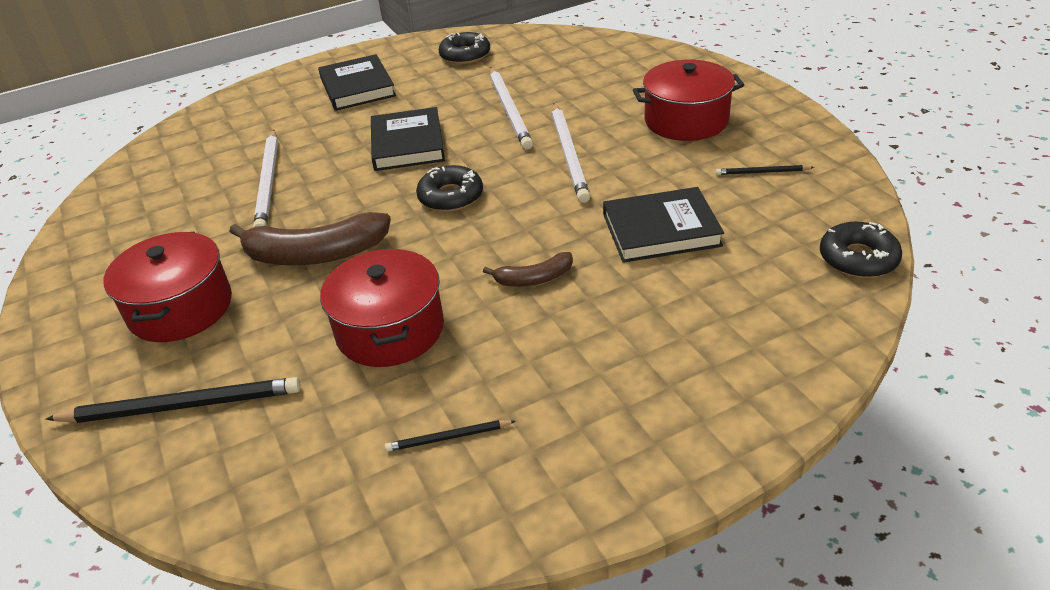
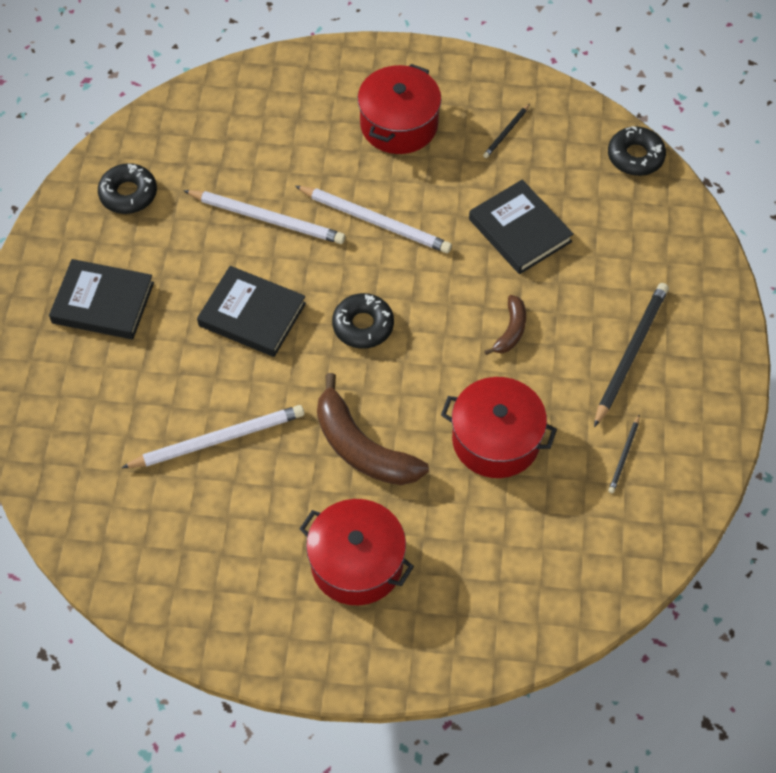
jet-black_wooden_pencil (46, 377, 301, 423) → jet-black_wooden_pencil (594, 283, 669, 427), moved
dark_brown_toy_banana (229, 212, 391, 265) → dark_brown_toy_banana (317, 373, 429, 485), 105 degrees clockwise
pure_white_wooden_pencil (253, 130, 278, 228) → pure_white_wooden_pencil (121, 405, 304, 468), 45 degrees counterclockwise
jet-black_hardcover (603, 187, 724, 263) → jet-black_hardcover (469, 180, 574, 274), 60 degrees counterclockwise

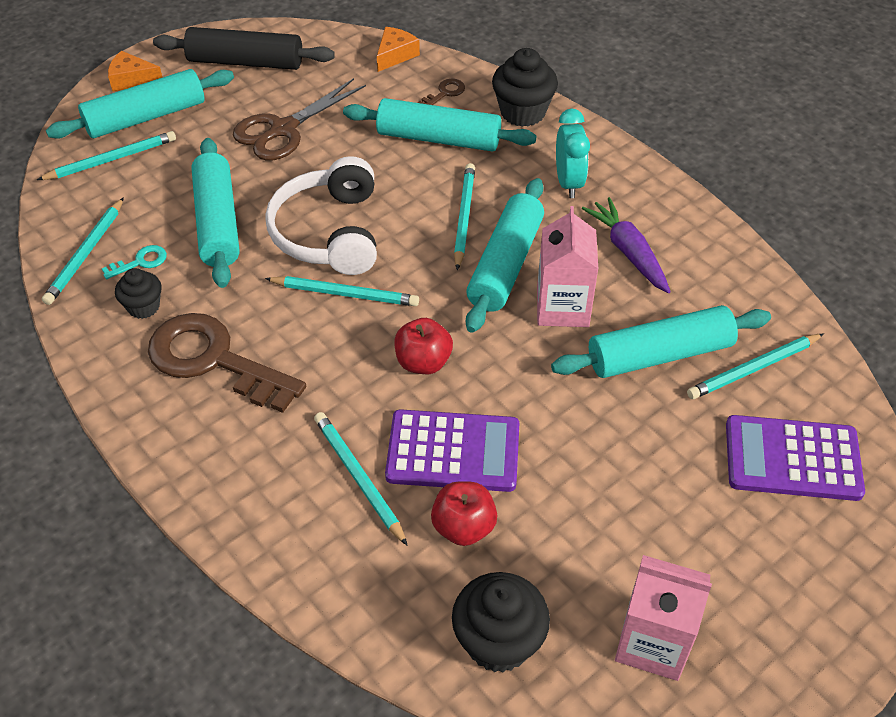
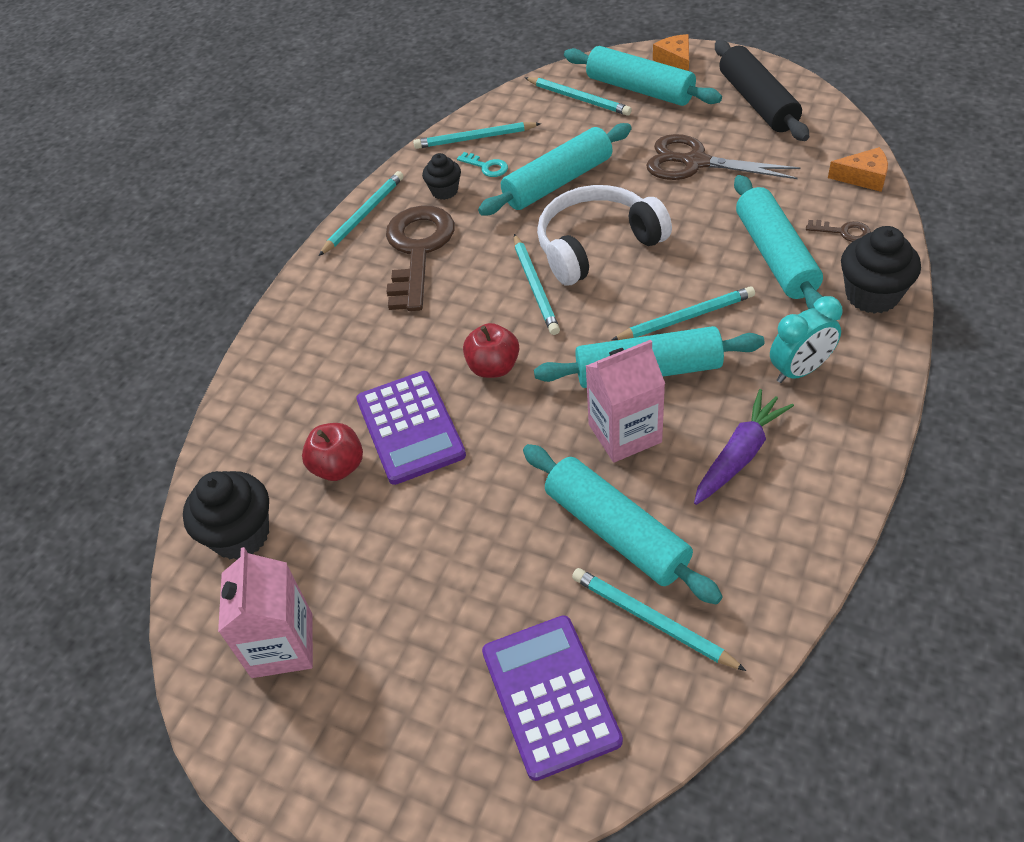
turquoise_wooden_pencil (314, 412, 408, 546) → turquoise_wooden_pencil (319, 171, 404, 256), moved

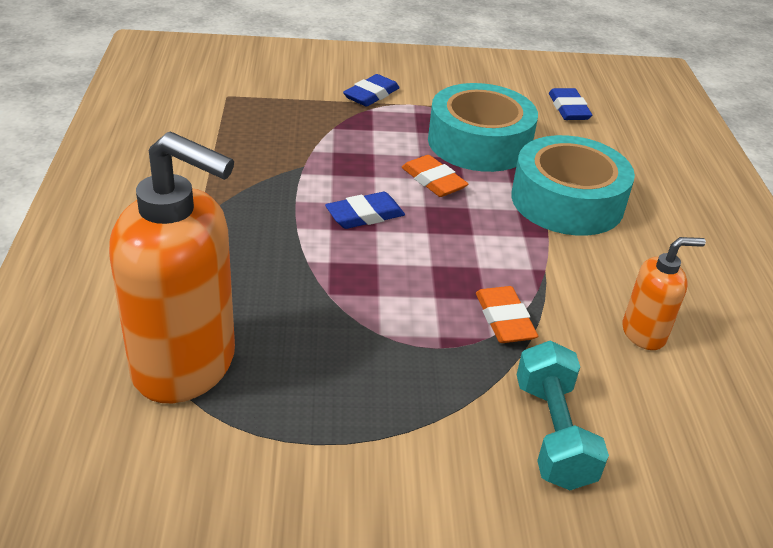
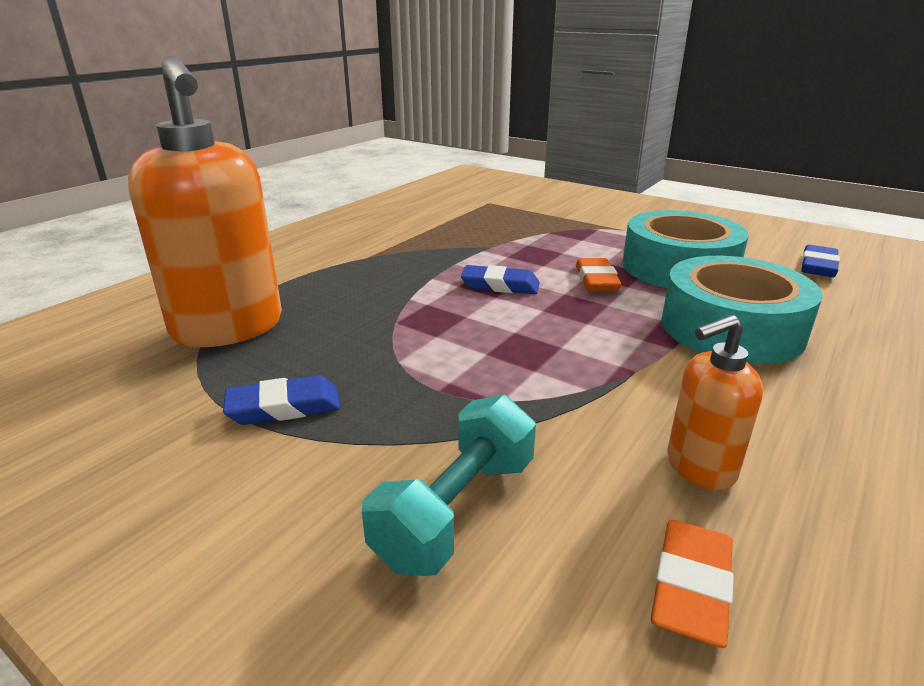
cobalt_pencil_eraser (343, 74, 400, 107) → cobalt_pencil_eraser (223, 375, 340, 425), moved
orange-coloured_pencil_eraser (476, 286, 538, 343) → orange-coloured_pencil_eraser (651, 520, 734, 648), moved
orange-coloured_pump_bottle (623, 237, 706, 350) → orange-coloured_pump_bottle (668, 315, 763, 490), 135 degrees clockwise

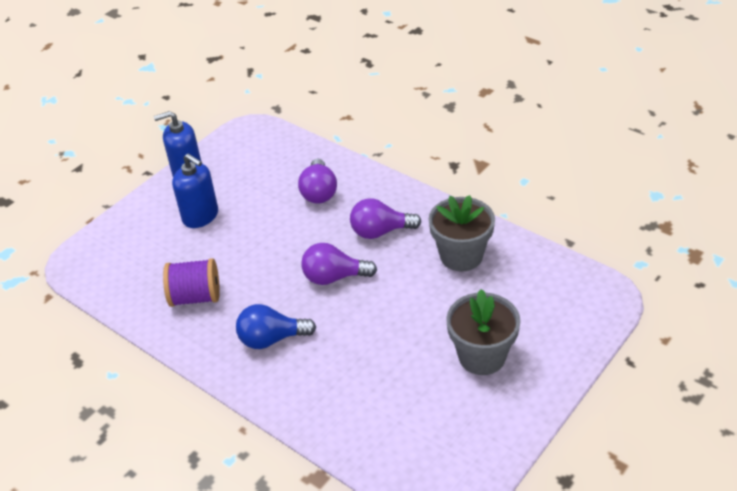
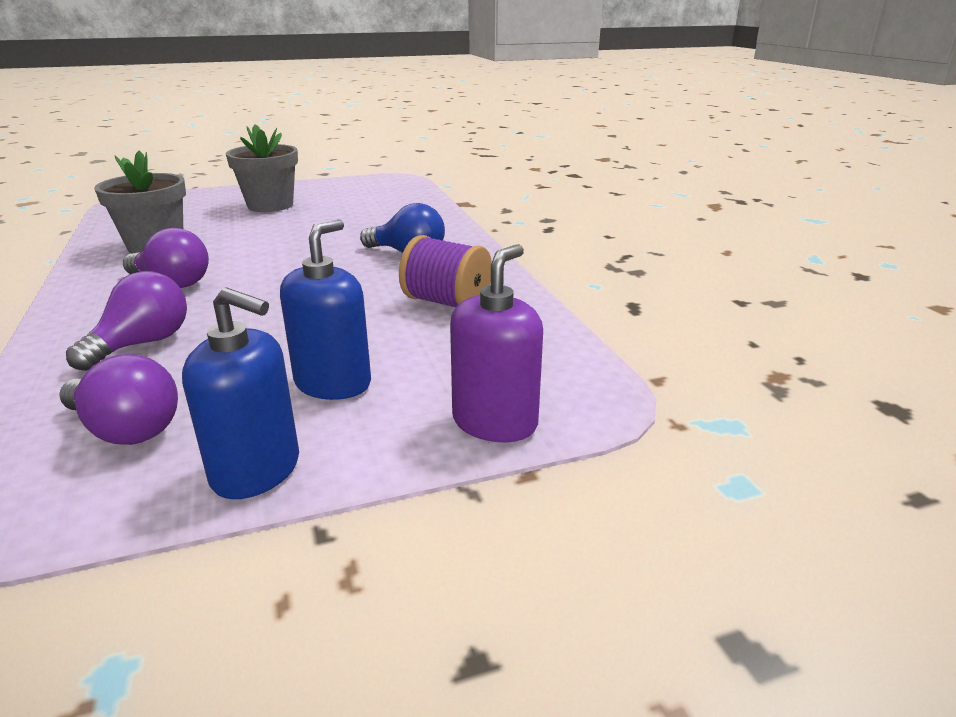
- → royal_purple_pump_bottle (450, 244, 543, 442)
royal_purple_lightbulb (301, 243, 377, 285) → royal_purple_lightbulb (59, 354, 178, 445), moved
cobalt_pump_bottle (172, 154, 218, 228) → cobalt_pump_bottle (280, 219, 371, 400), 45 degrees clockwise

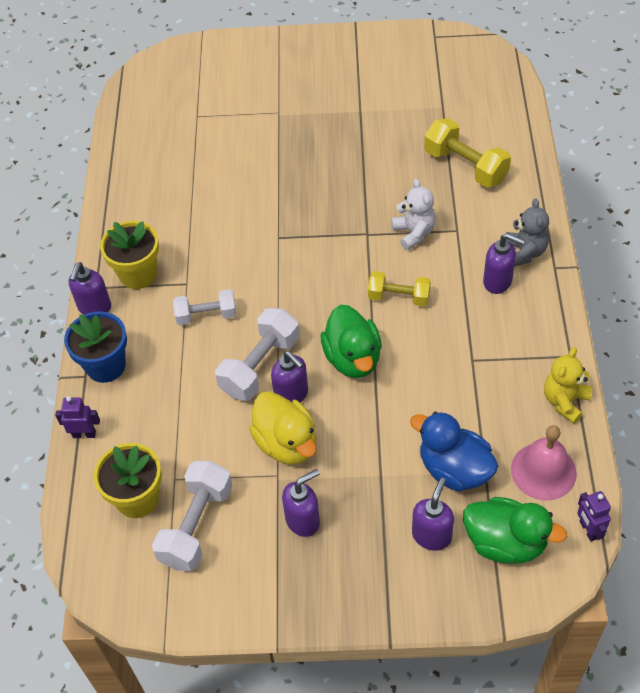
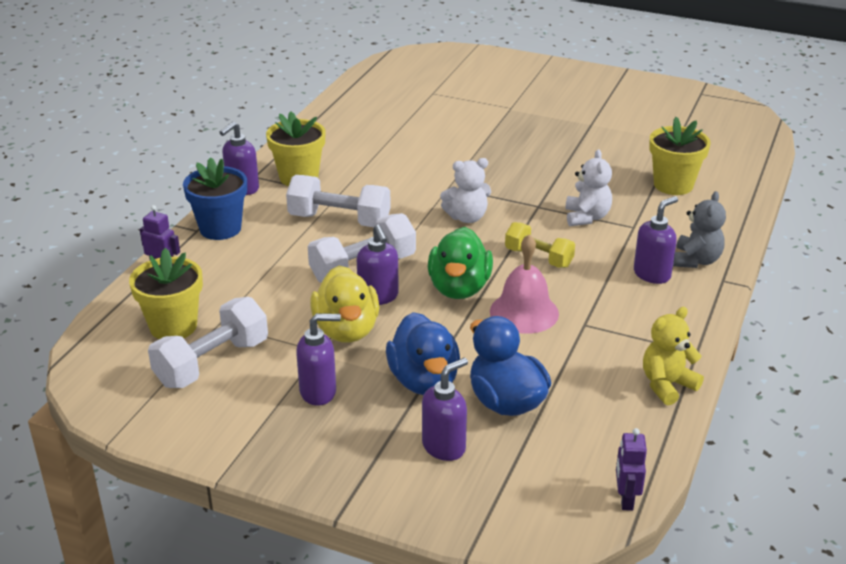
green_toy_duck (463, 497, 567, 564) → -
- → cobalt_toy_duck (386, 312, 460, 395)
- → pure_white_teddy (440, 158, 491, 223)
rosy_hand_bell (511, 425, 577, 500) → rosy_hand_bell (490, 235, 559, 334), moved
yellow_hand_weight (424, 118, 511, 188) → yellow_plant_pot (649, 117, 711, 195)
royal_purple_pump_bottle (483, 233, 525, 294) → royal_purple_pump_bottle (634, 196, 678, 284), 90 degrees counterclockwise
pure_white_hand_weight (173, 289, 236, 325) → pure_white_hand_weight (286, 175, 391, 227), x1.53

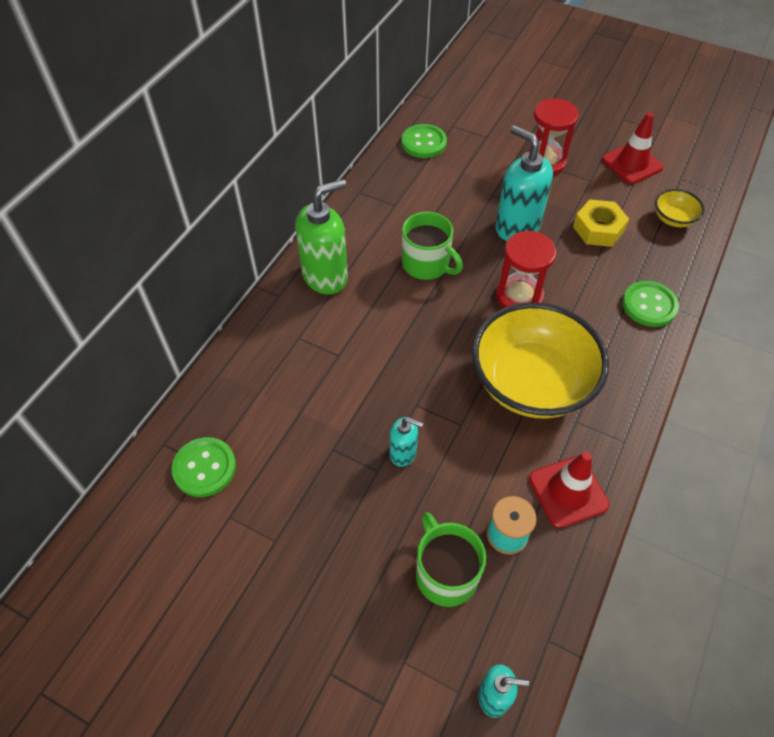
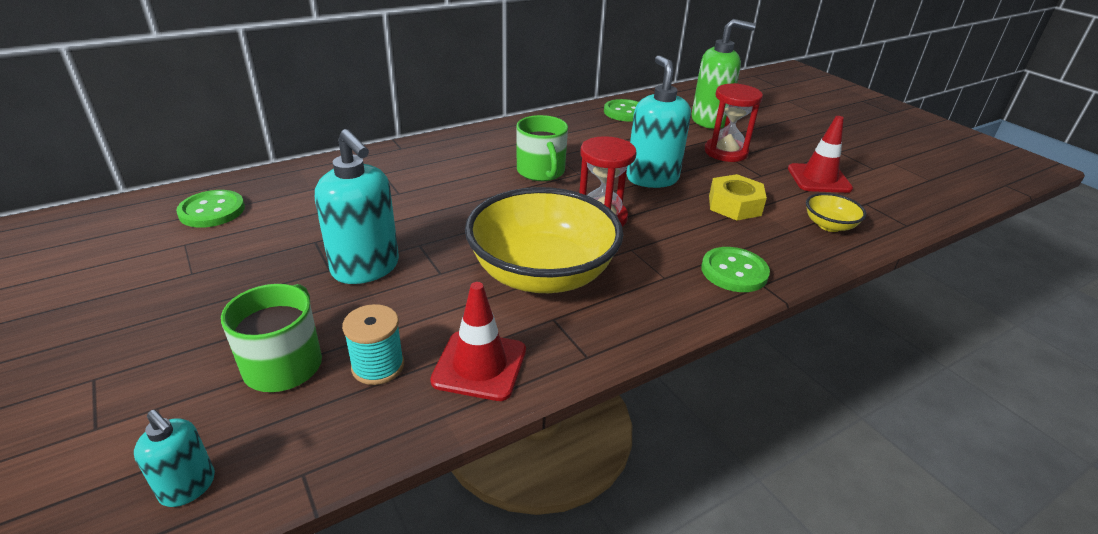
green_pump_bottle (295, 179, 348, 295) → green_pump_bottle (692, 19, 756, 129), moved
turquoise_pump_bottle (390, 417, 423, 467) → turquoise_pump_bottle (315, 129, 399, 284), x1.90

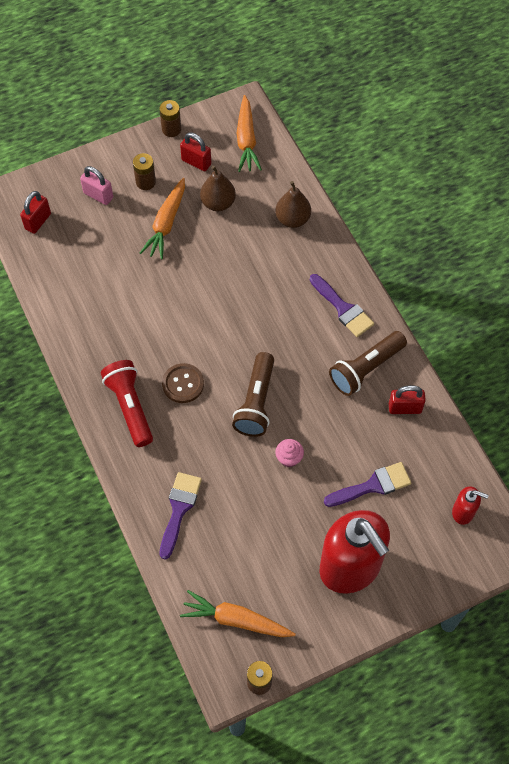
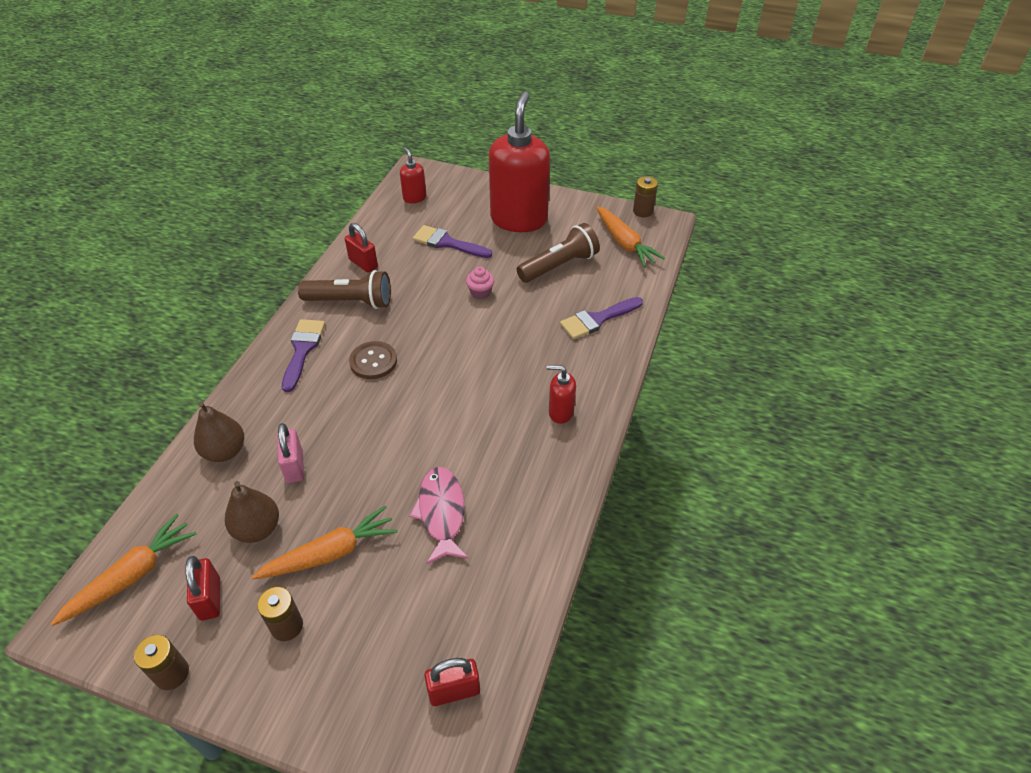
- → rosy_toy_fish (409, 467, 469, 565)
rosy_small_lock (80, 166, 113, 205) → rosy_small_lock (277, 423, 304, 483), moved
dark_brown_button (162, 363, 204, 403) → dark_brown_button (349, 341, 397, 379), moved
dark_brown_torch (232, 352, 274, 437) → dark_brown_torch (517, 223, 600, 283), moved
crimson_torch (101, 360, 153, 447) → crimson_pump_bottle (547, 365, 576, 424)

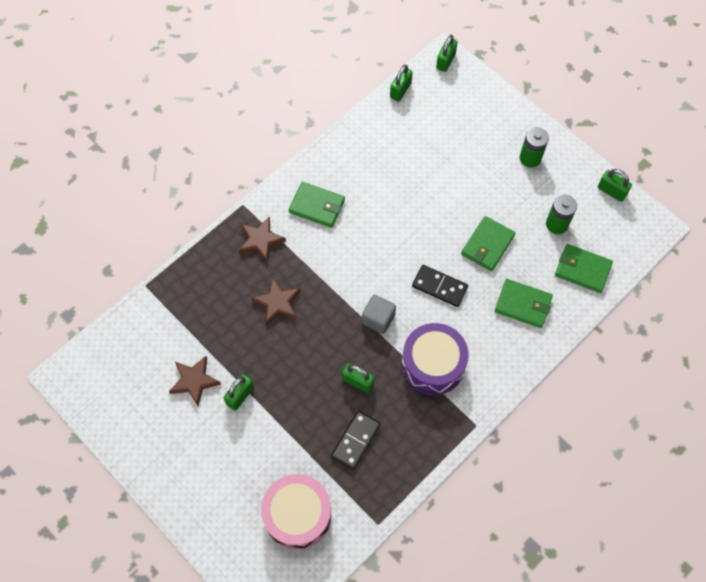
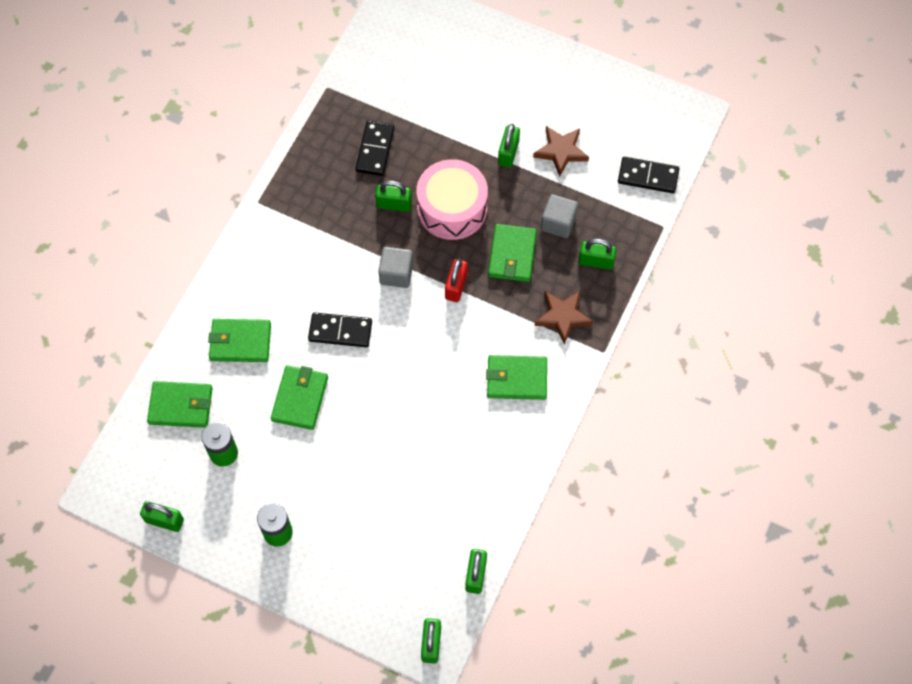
royal_purple_toy_drum (402, 323, 469, 395) → -
- → crimson_small_lock (445, 259, 468, 302)
- → ash-grey_block (541, 194, 578, 238)
- → green_small_lock (578, 238, 617, 270)
- → jet-black_domino_tile (618, 157, 679, 193)
rosy_toy_drum (261, 474, 332, 550) → rosy_toy_drum (417, 159, 488, 240), moved
dark_brown_five-pointed_star (252, 278, 300, 325) → green_card_wallet (488, 224, 537, 282)

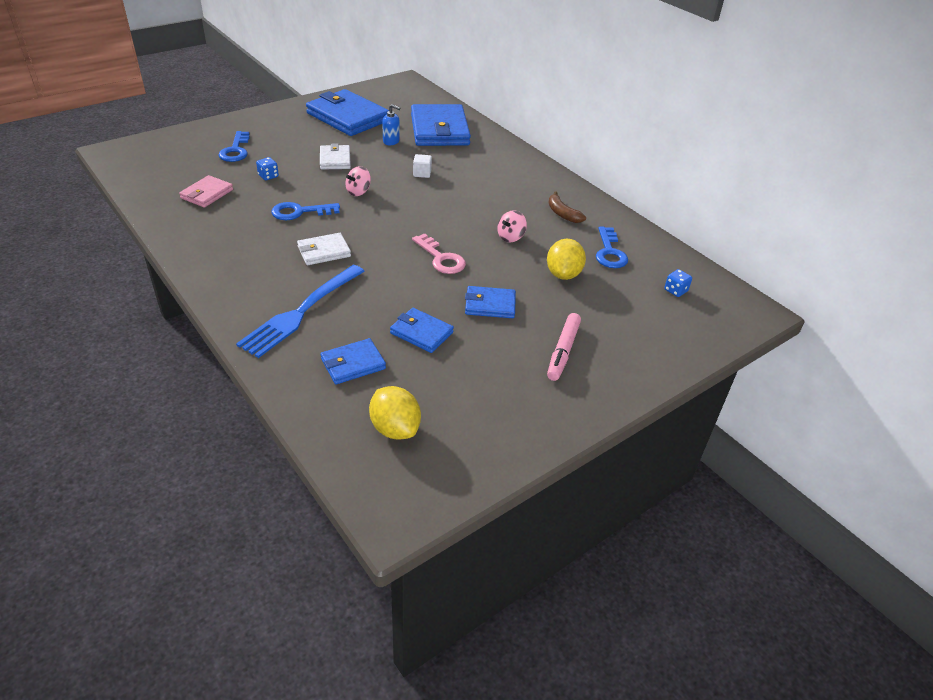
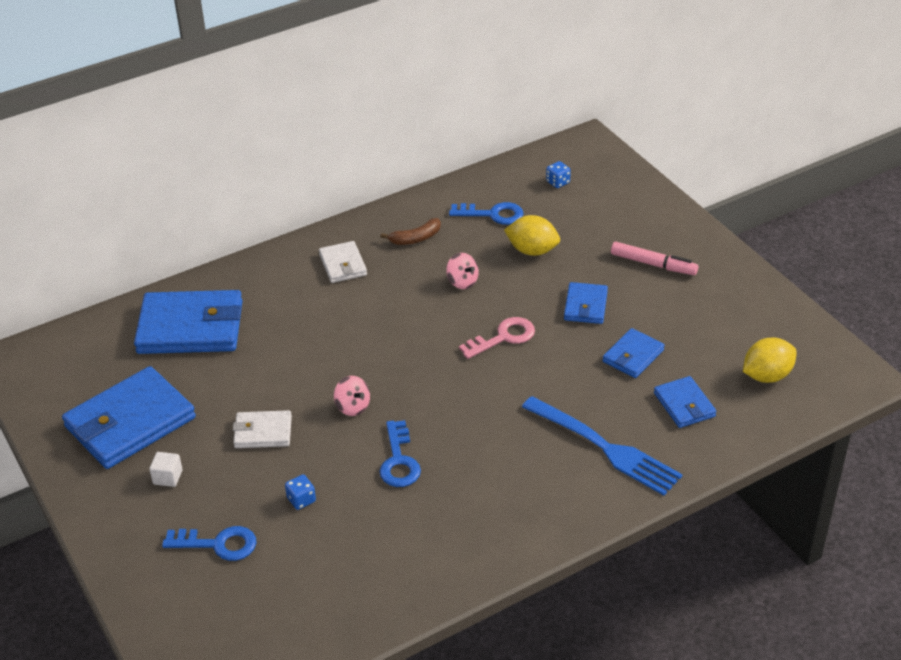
rosy_card_wallet (179, 175, 233, 208) → -
cobalt_pump_bottle (382, 104, 400, 145) → -
pure_white_card_wallet (297, 233, 351, 265) → pure_white_card_wallet (319, 241, 367, 283), moved
pure_white_block (413, 154, 432, 178) → pure_white_block (149, 452, 182, 487), moved

